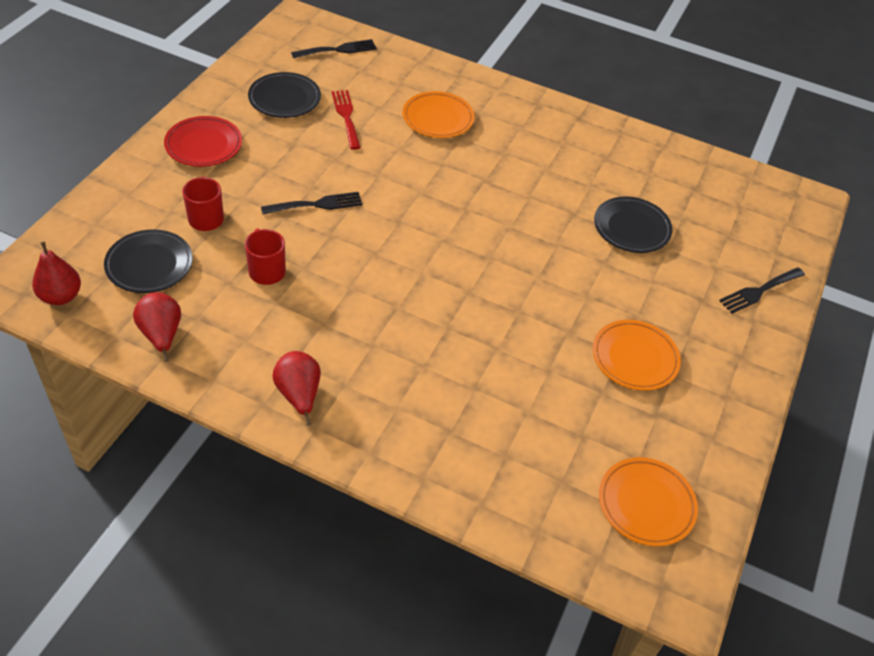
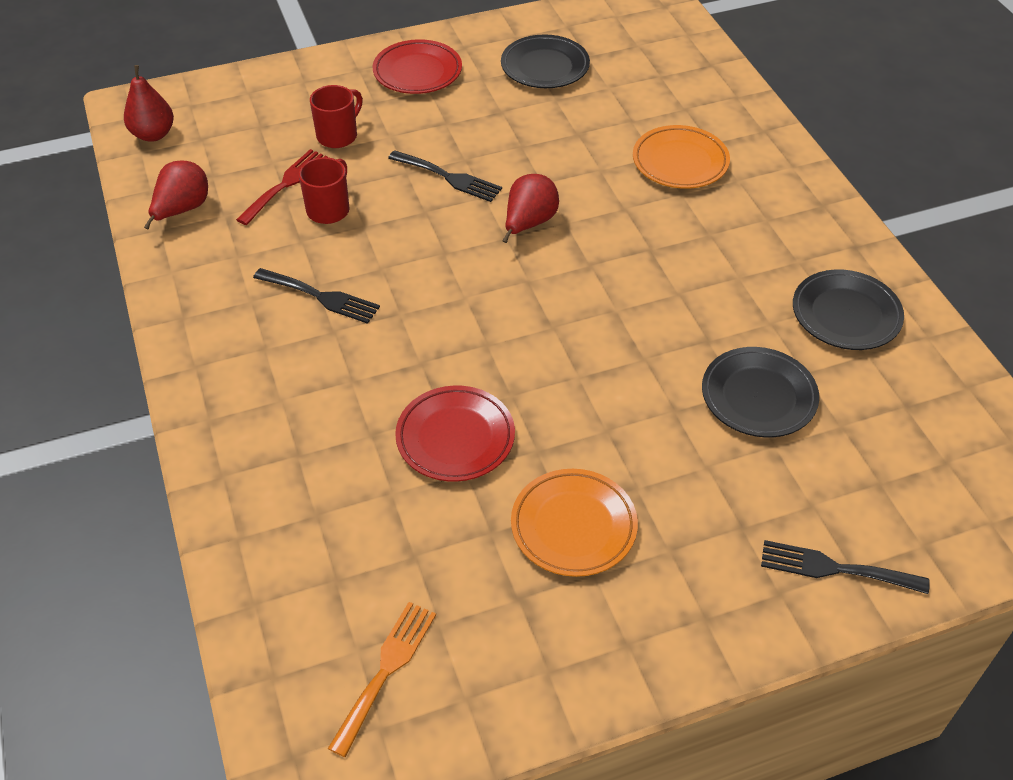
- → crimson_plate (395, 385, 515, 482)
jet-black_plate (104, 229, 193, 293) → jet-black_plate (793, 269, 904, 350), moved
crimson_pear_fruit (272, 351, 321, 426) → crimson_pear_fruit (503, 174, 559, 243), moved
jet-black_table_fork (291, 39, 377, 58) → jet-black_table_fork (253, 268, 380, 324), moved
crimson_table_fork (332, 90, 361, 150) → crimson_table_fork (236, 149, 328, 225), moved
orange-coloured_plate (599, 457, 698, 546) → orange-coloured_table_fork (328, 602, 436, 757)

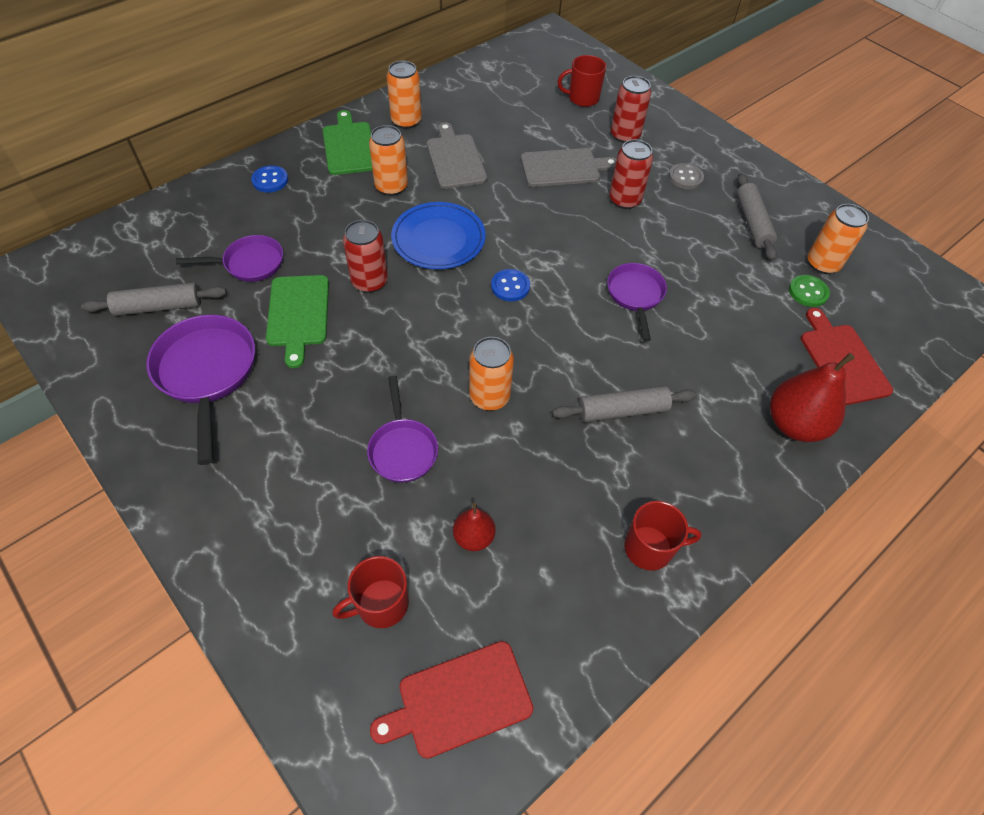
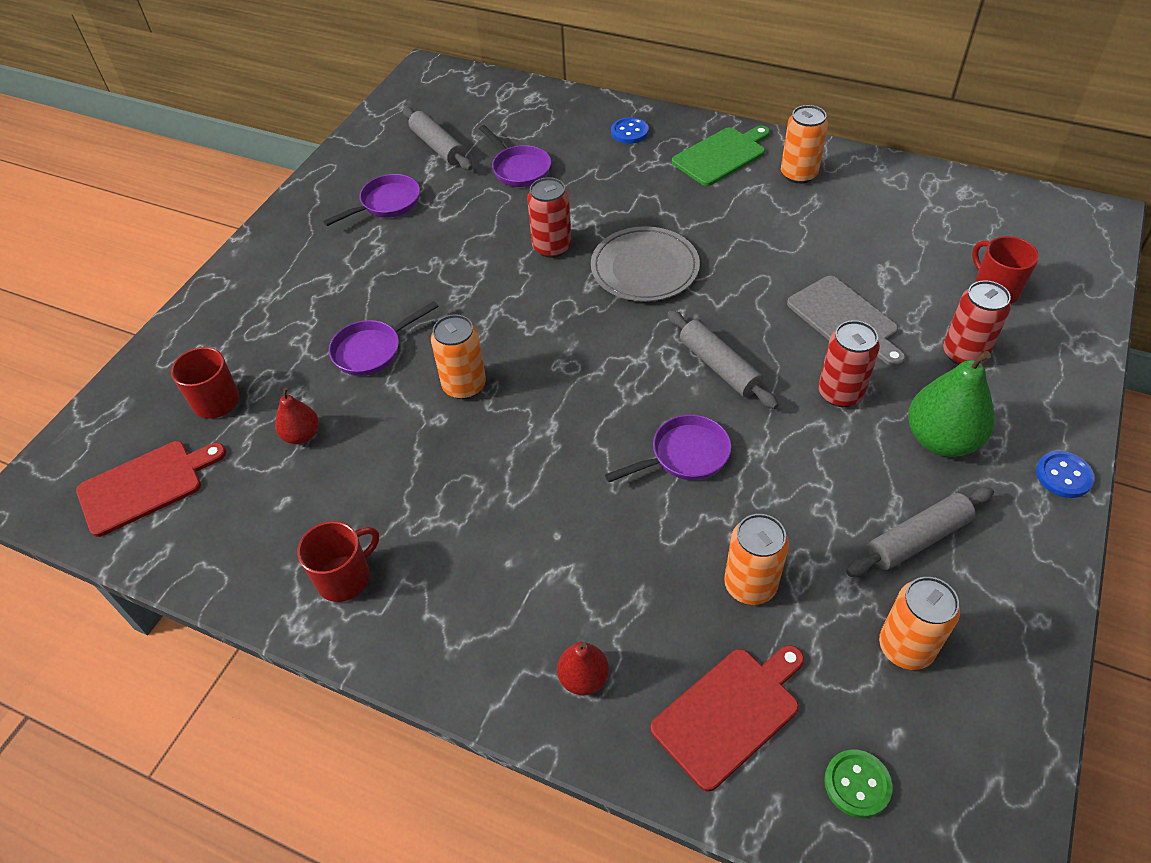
green_cutting_board (266, 275, 329, 368) → -
ash-grey_cutting_board (427, 122, 487, 189) → -
orange-coloured_can (369, 125, 408, 196) → orange-coloured_can (724, 514, 789, 605), moved
cobalt_button (491, 269, 530, 301) → cobalt_button (1036, 451, 1095, 498), moved
ash-grey_pastry_roller (552, 386, 697, 422) → ash-grey_pastry_roller (667, 310, 779, 409), moved
green_button (789, 275, 830, 307) → green_button (824, 749, 893, 818), moved
ash-grey_button (669, 163, 704, 189) → green_pear_fruit (908, 351, 995, 457)
cobalt_plate (391, 202, 486, 269) → ash-grey_plate (591, 226, 700, 302)
crimson_cutting_board (370, 641, 533, 759) → crimson_cutting_board (76, 441, 226, 537), 105 degrees clockwise
crimson_mug (624, 501, 702, 571) → crimson_mug (297, 521, 379, 602), 105 degrees counterclockwise
royal_purple_pan (146, 315, 255, 465) → royal_purple_pan (323, 174, 420, 226), x0.63
crimson_pear_fruit (770, 353, 855, 442) → crimson_pear_fruit (557, 642, 609, 695), x0.55

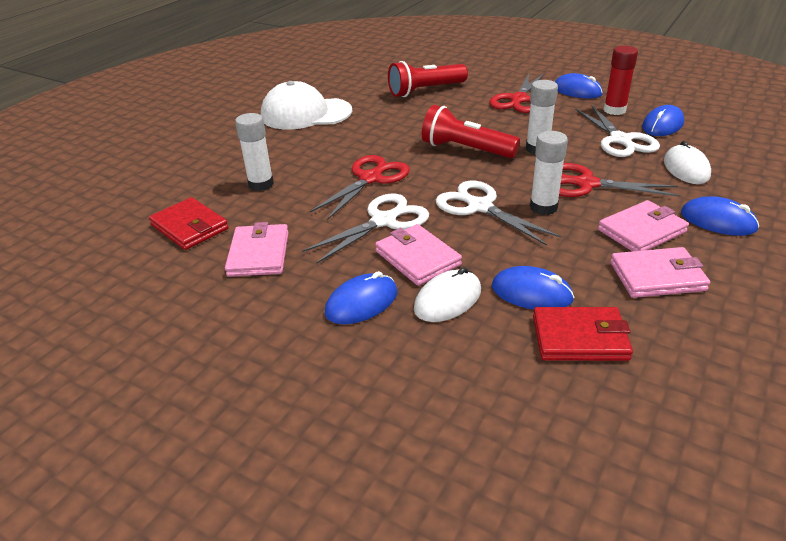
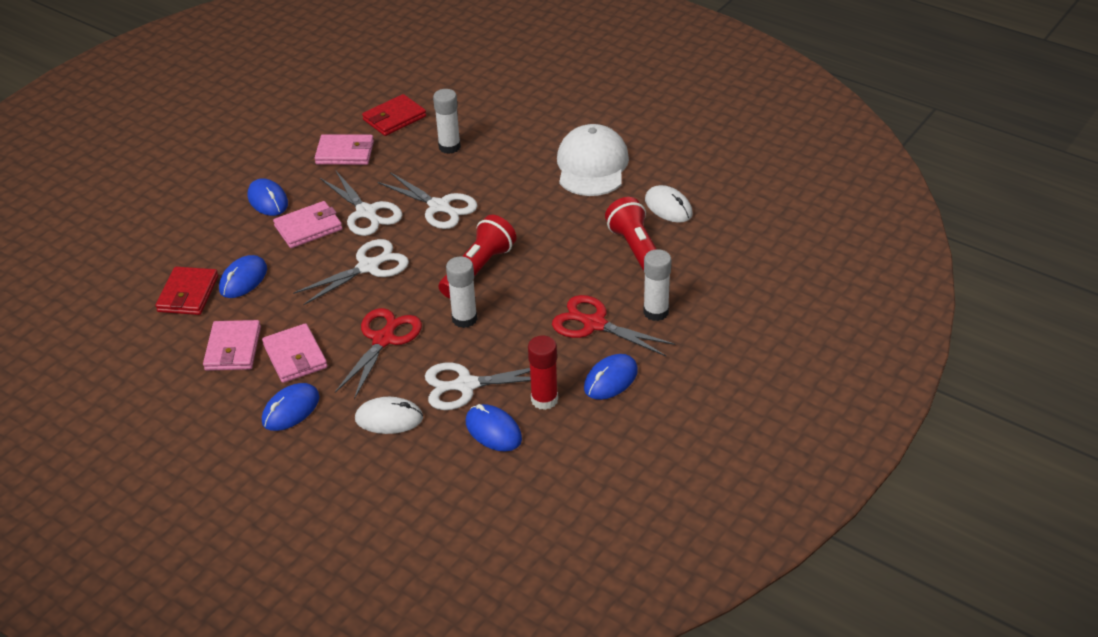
pure_white_mouse (414, 267, 481, 322) → pure_white_mouse (645, 185, 693, 223), moved
pure_white_stick_of_glue (530, 131, 568, 215) → pure_white_stick_of_glue (643, 249, 671, 321), moved
crimson_scissors (310, 155, 410, 220) → pure_white_scissors (377, 172, 477, 229)

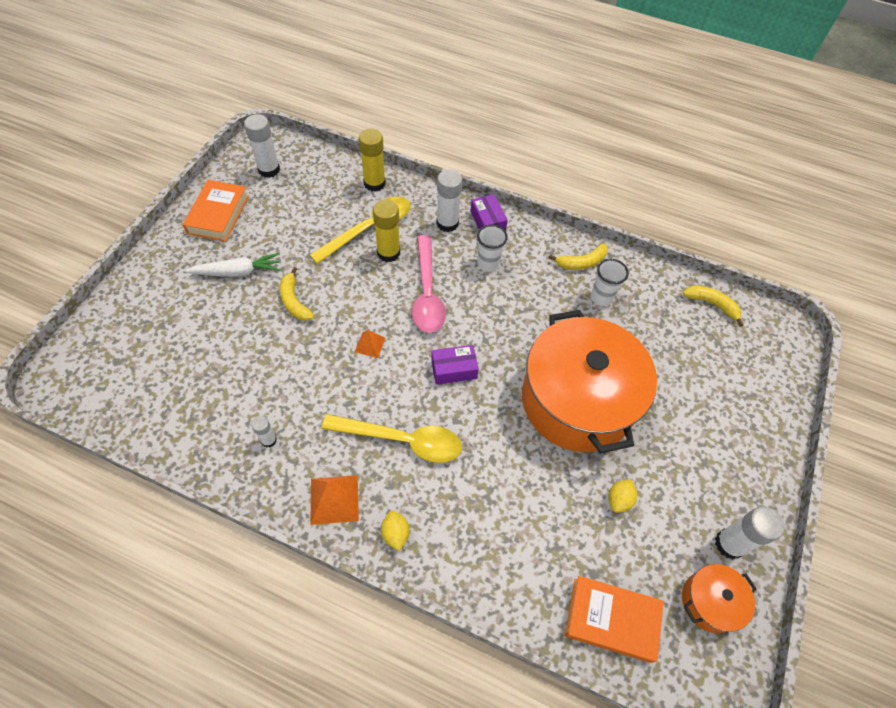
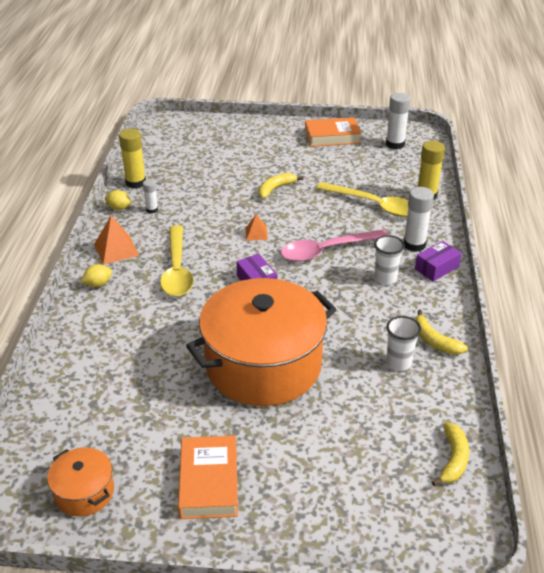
pure_white_carrot (185, 253, 280, 277) → -
pure_white_stick_of_glue (715, 506, 785, 559) → -
yellow_stick_of_glue (373, 199, 400, 262) → yellow_stick_of_glue (119, 129, 146, 189), moved
orange-coloured_hardcover (565, 576, 664, 663) → orange-coloured_hardcover (178, 436, 238, 519), moved
yellow_citrus_fruit (608, 479, 637, 513) → yellow_citrus_fruit (105, 190, 132, 210), moved

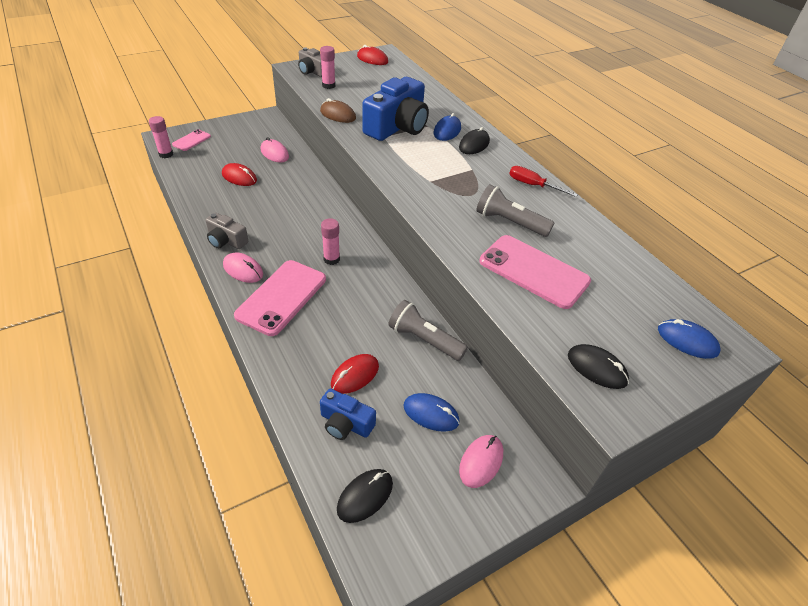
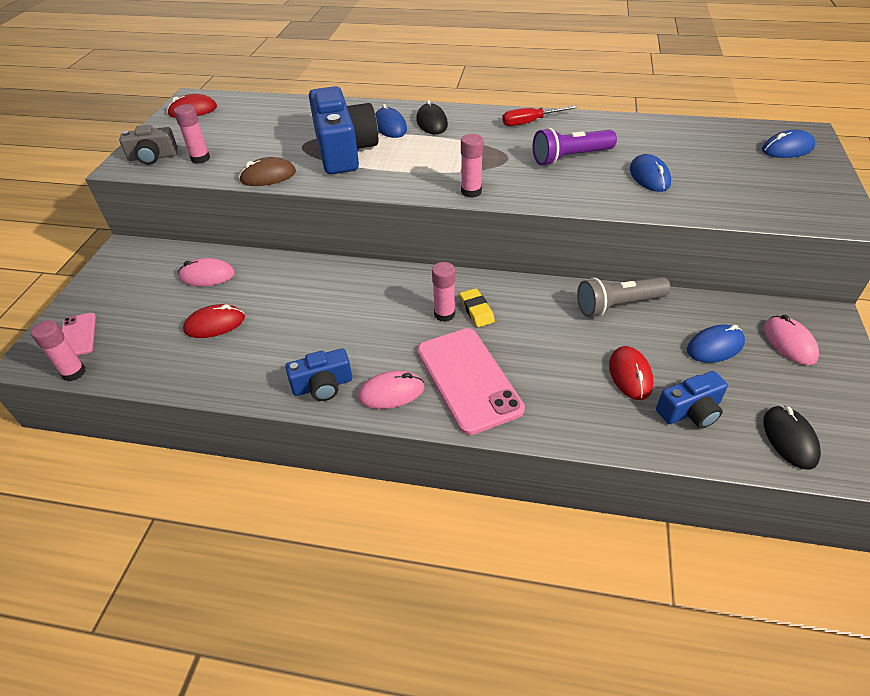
jet-black_mouse (568, 344, 629, 389) → -
- → yellow_pencil_eraser (460, 288, 495, 327)
- → rosy_stick_of_glue (461, 134, 484, 198)
rosy_mobile_phone (479, 235, 591, 309) → cobalt_mouse (630, 154, 671, 192)
ash-grey_compact_camera (206, 213, 248, 249) → cobalt_compact_camera (285, 348, 352, 401)
ash-grey_torch (476, 184, 554, 237) → royal_purple_torch (533, 128, 617, 166)

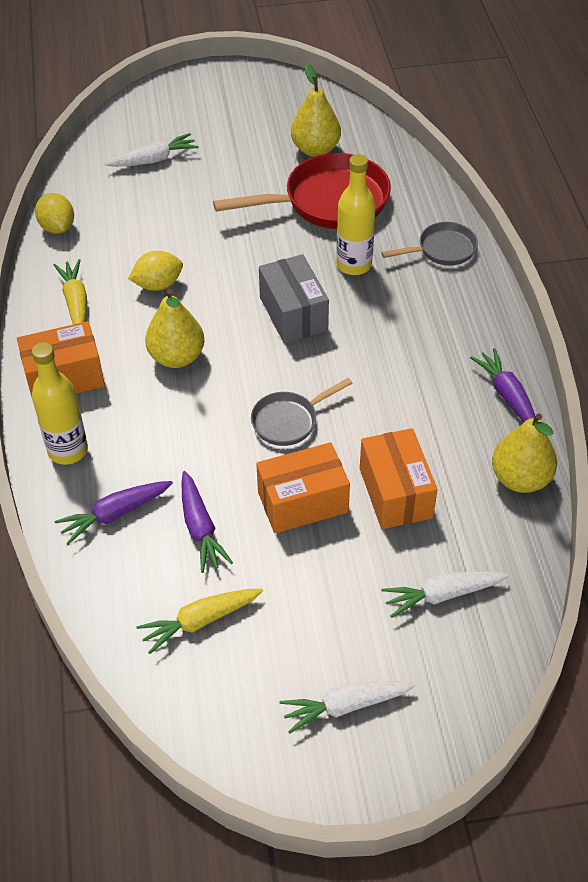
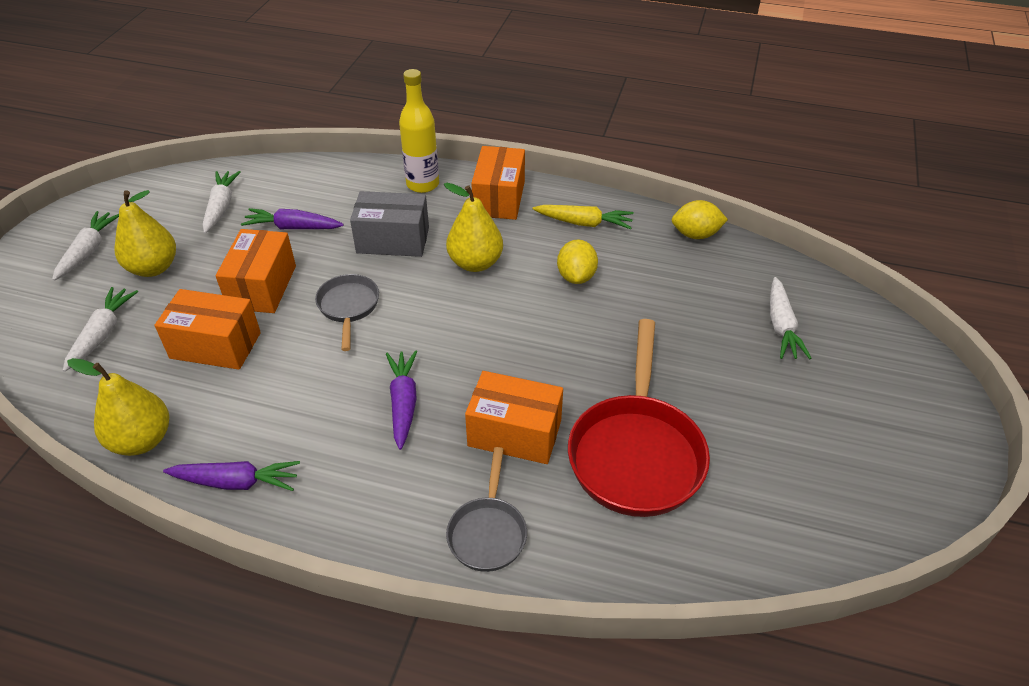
royal_purple_carrot (55, 481, 173, 545) → royal_purple_carrot (386, 350, 417, 450), moved
ash-grey_parcel (259, 254, 329, 343) → ash-grey_parcel (350, 191, 429, 257), moved
yellow_pear_fruit (291, 64, 341, 157) → yellow_pear_fruit (114, 190, 176, 277), moved
yellow_bottle (336, 154, 376, 275) → orange-coloured_parcel (465, 371, 563, 464)
yellow_carrot (136, 589, 263, 654) → pure_white_carrot (203, 171, 241, 233)

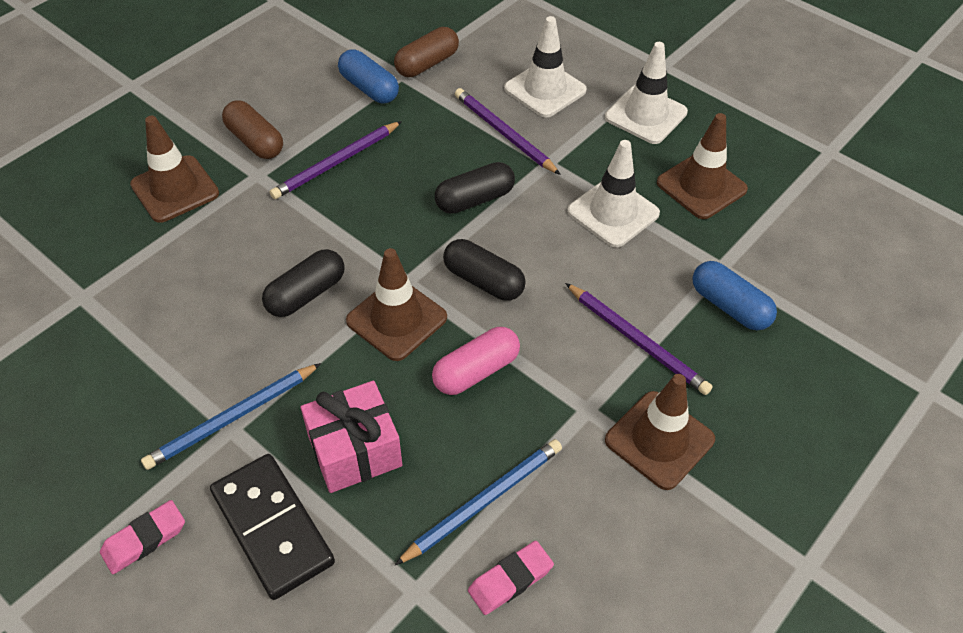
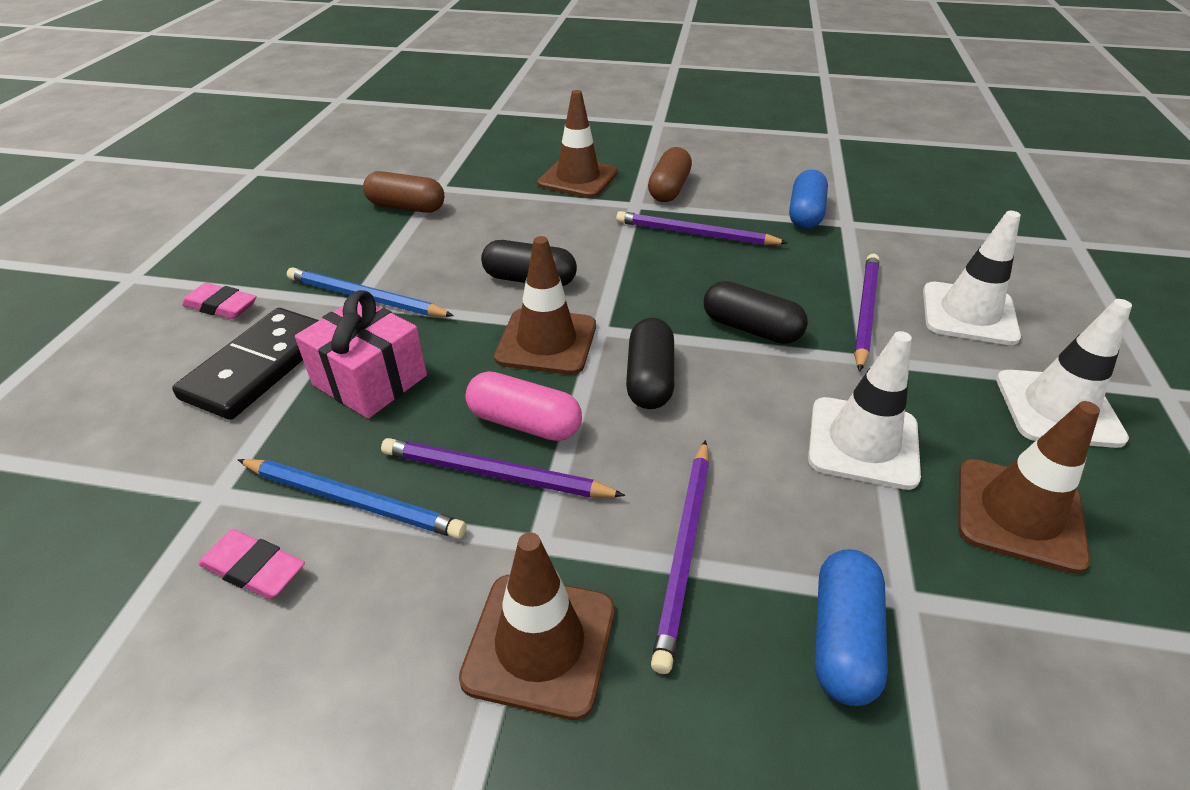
- → royal_purple_wooden_pencil (381, 438, 625, 497)
dark_brown_pill_shape (394, 27, 459, 77) → dark_brown_pill_shape (363, 171, 444, 213), moved

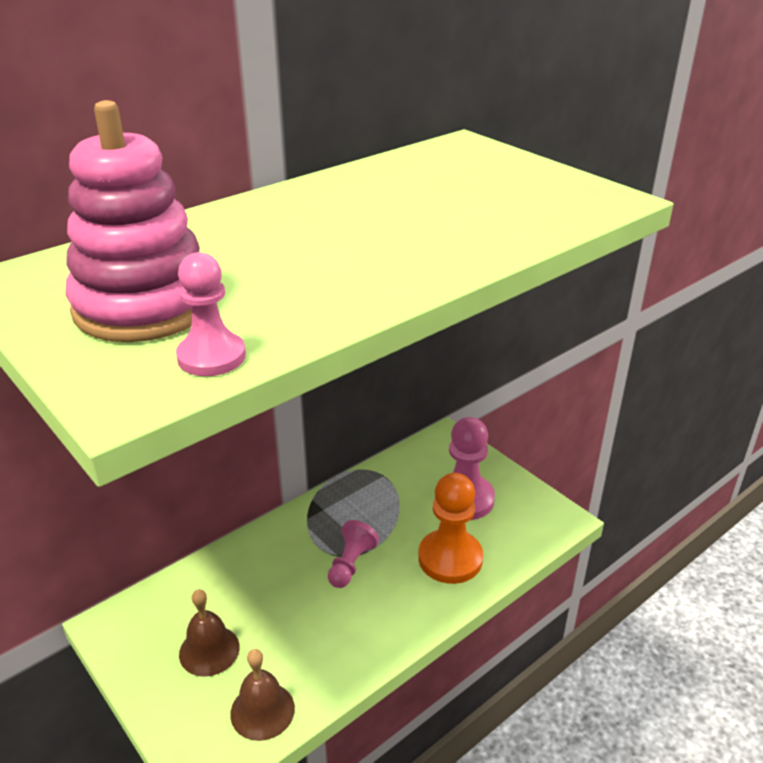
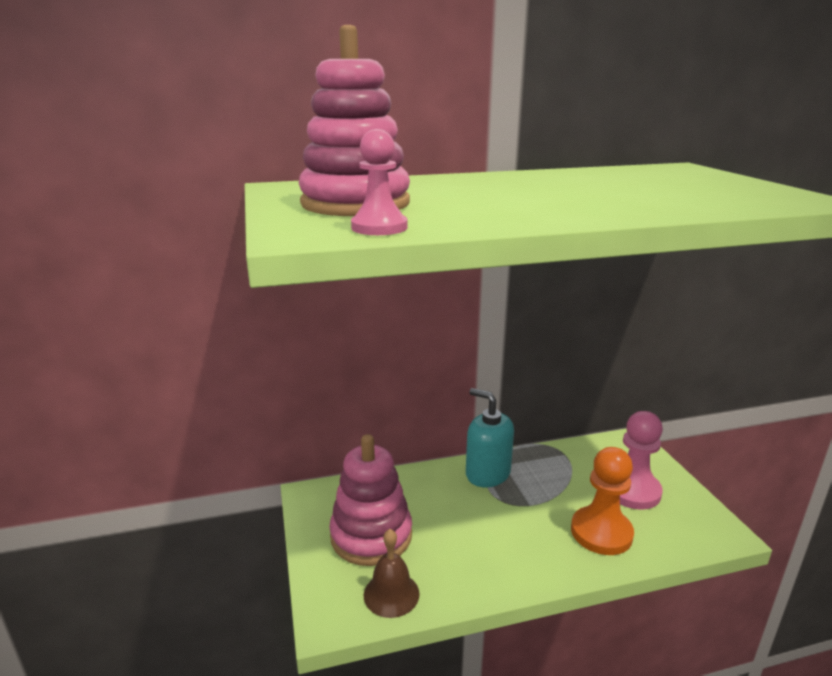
rosy_game_pawn (328, 520, 379, 588) → -
- → turquoise_pump_bottle (466, 388, 514, 487)
dark_brown_hand_bell (179, 589, 240, 677) → rosy_ring_stacker (329, 434, 412, 566)

